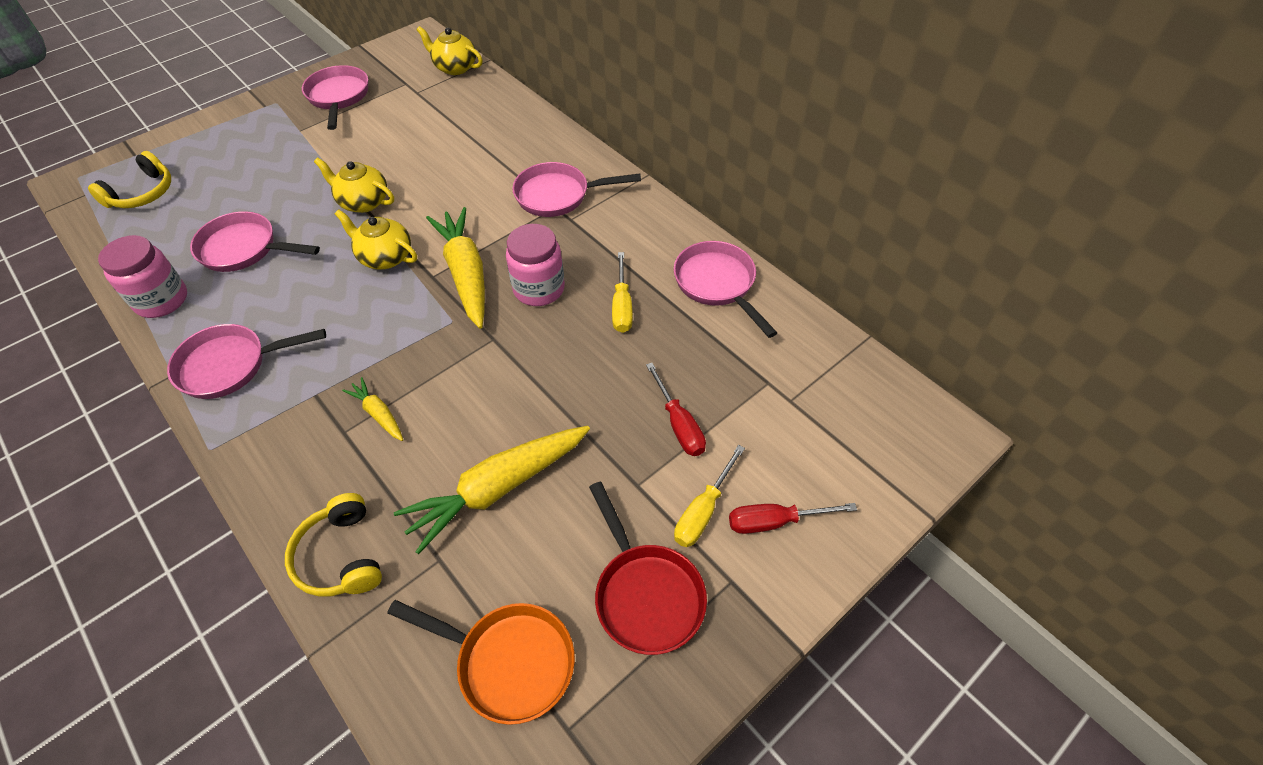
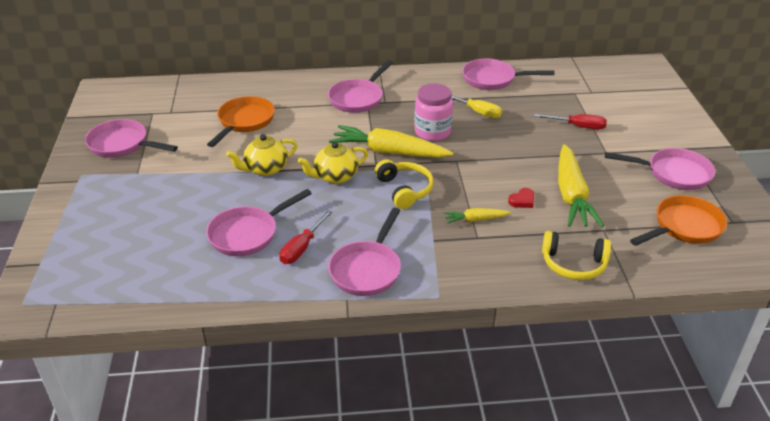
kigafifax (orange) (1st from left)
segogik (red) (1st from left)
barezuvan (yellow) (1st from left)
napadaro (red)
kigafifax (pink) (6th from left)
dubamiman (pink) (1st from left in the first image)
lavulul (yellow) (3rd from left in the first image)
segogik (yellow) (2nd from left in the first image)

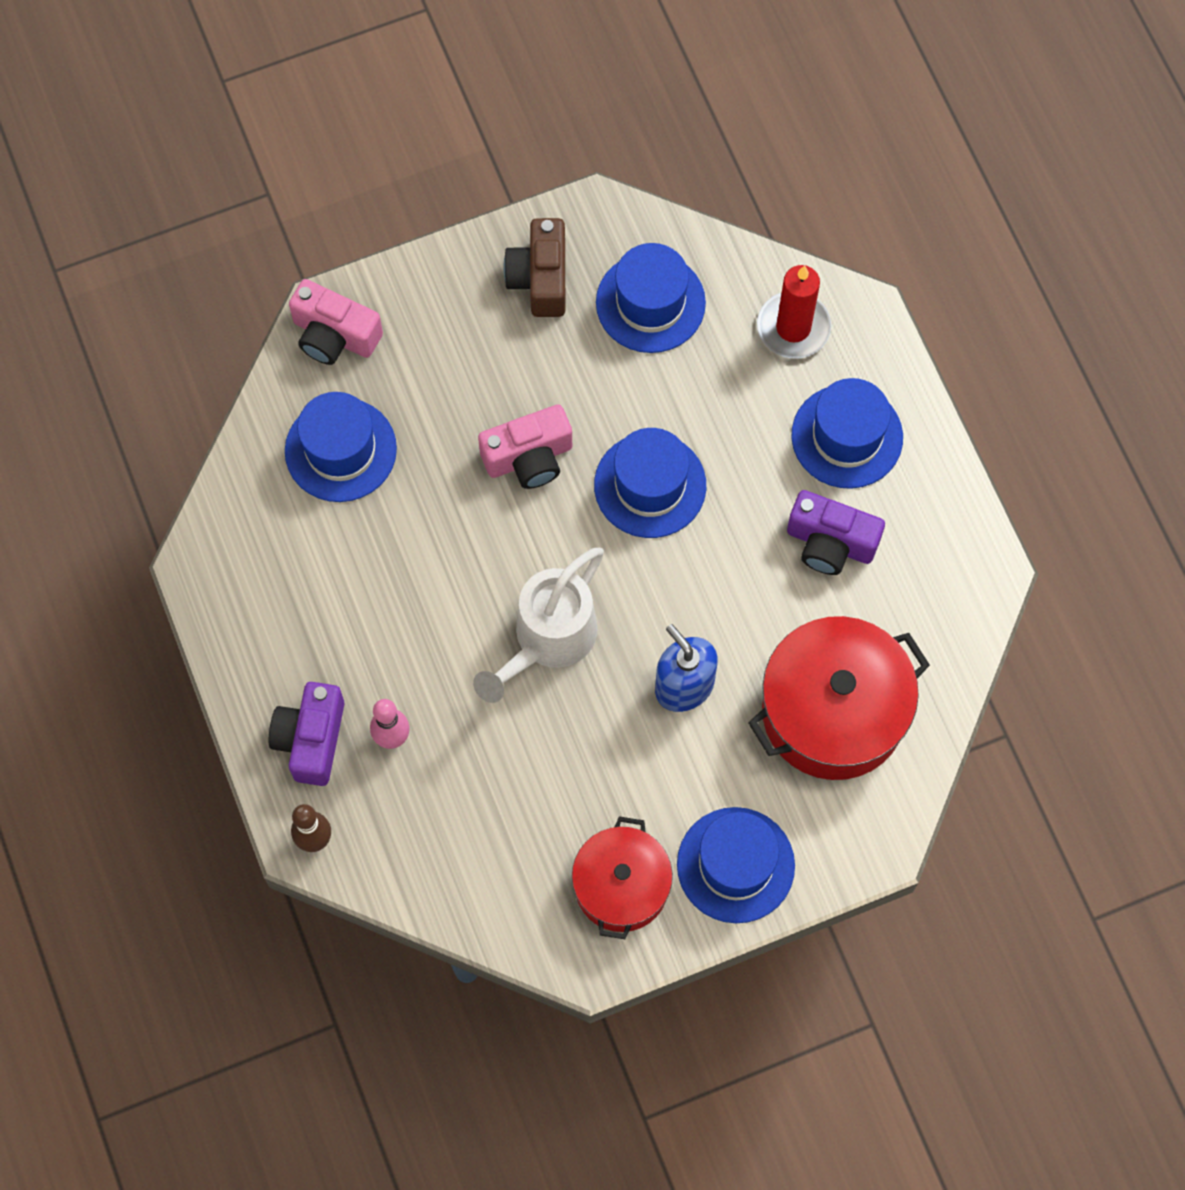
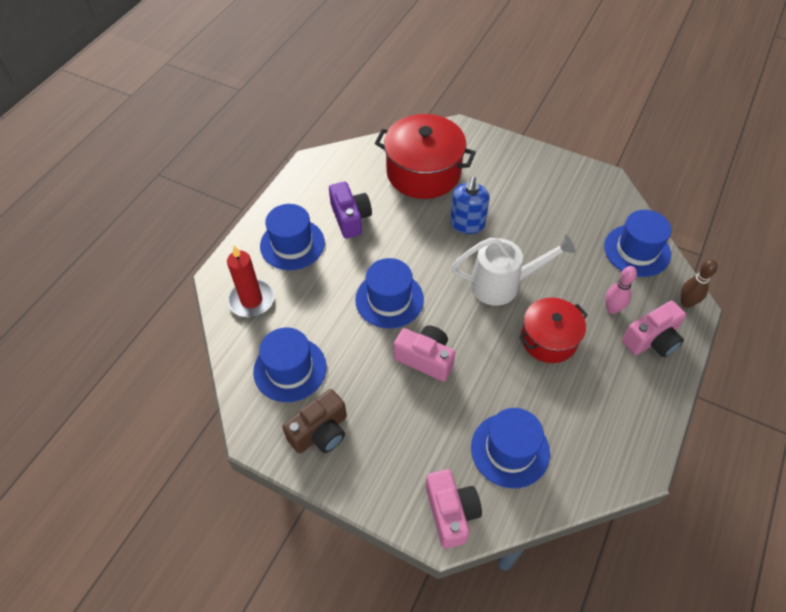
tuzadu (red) (2nd from left)
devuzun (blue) (5th from left)
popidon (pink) (3rd from left)

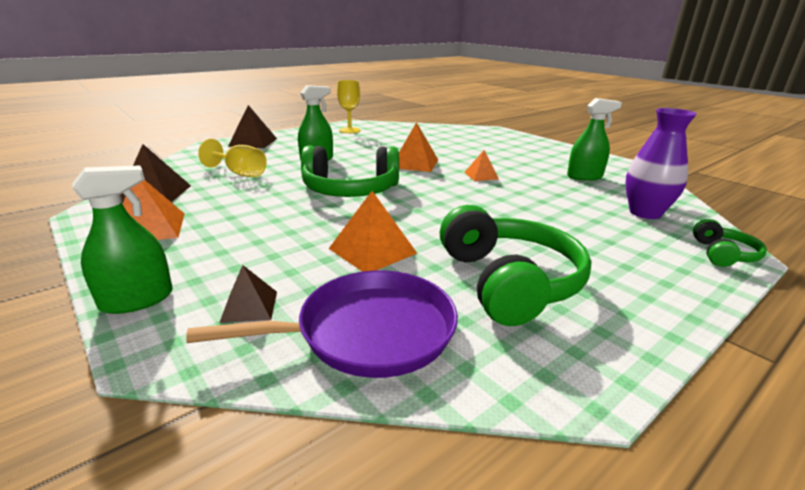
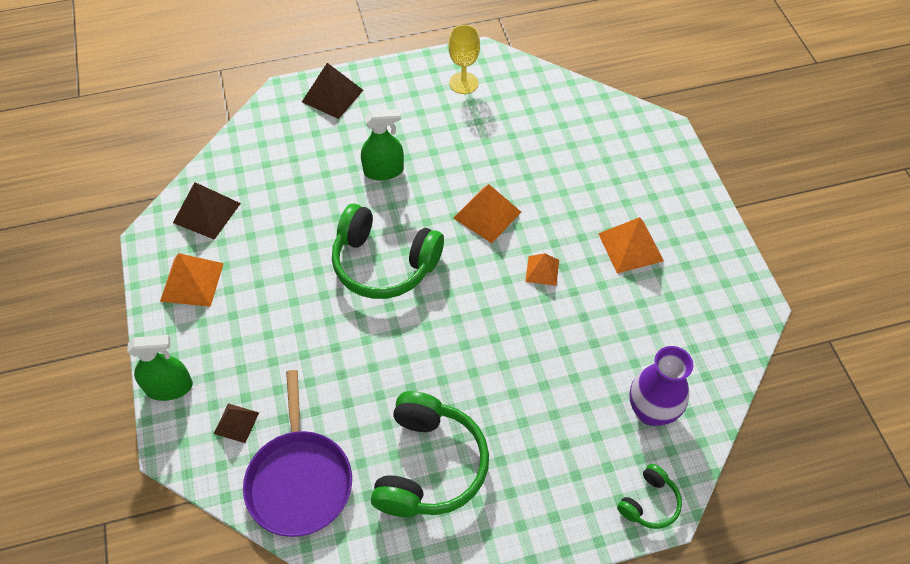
kigafifax (purple)
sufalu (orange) (4th from left)
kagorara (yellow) (1st from left in the first image)
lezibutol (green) (3rd from left in the first image)

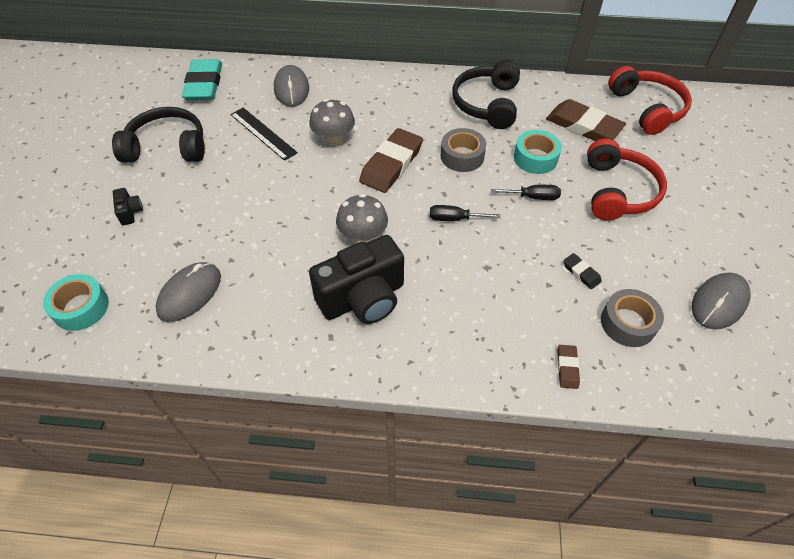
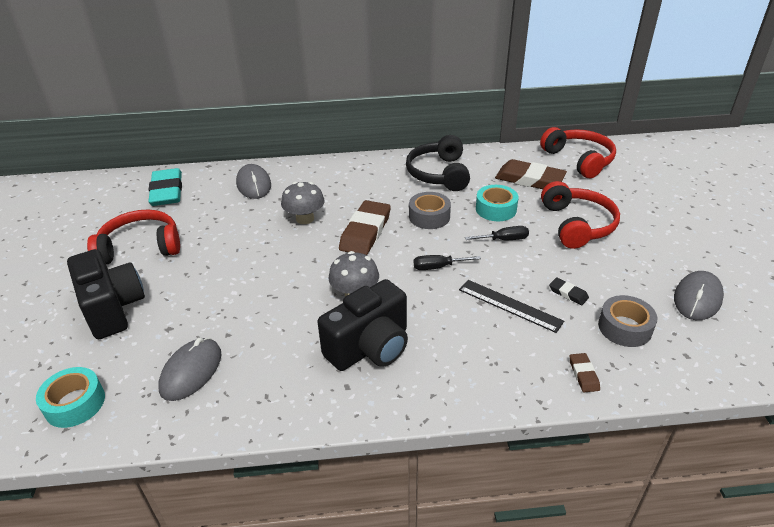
popidon (black) (1st from left)
barezuvan (red) (1st from left)
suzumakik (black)

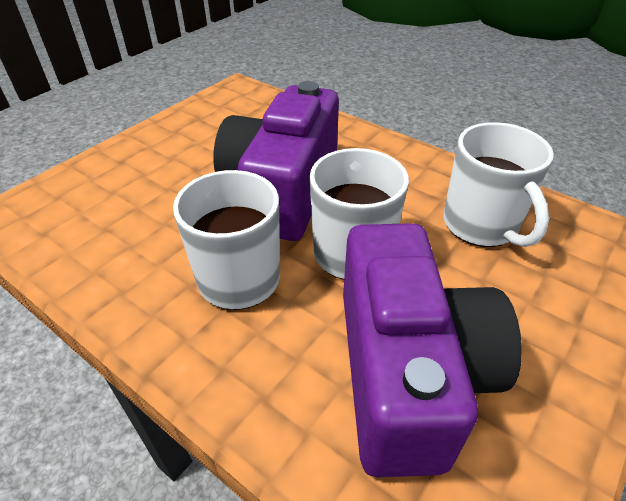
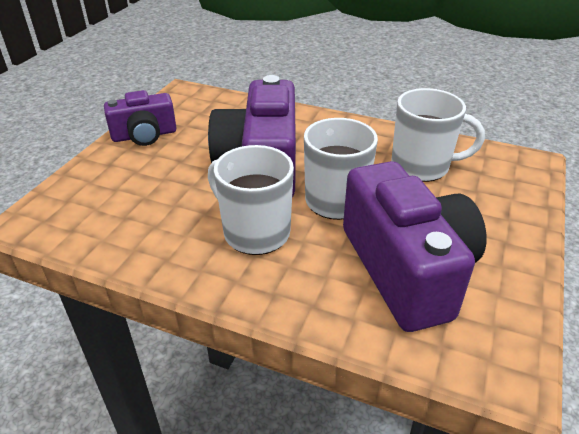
popidon (purple) (1st from left)
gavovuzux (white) (3rd from left)

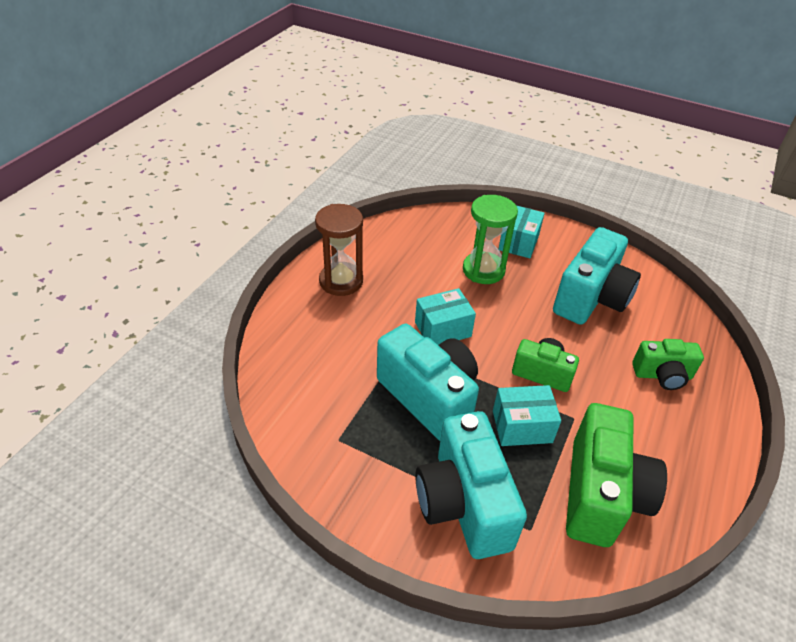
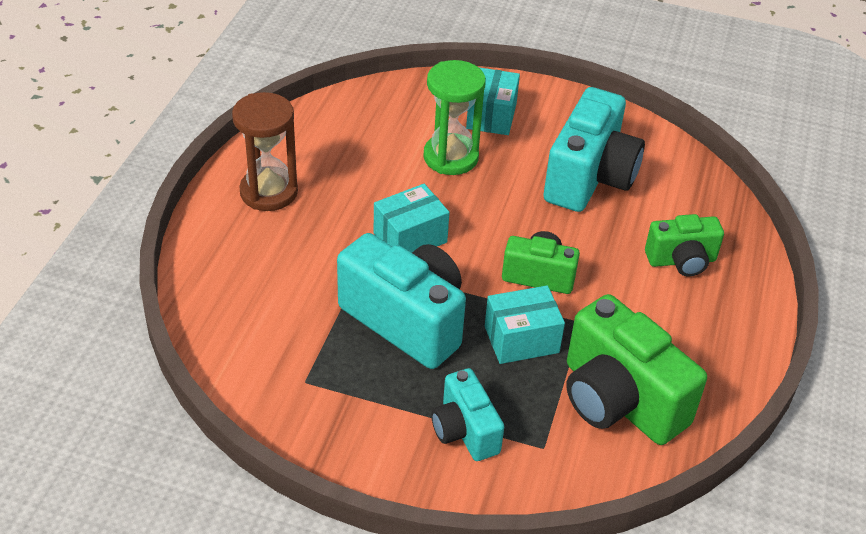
popidon (turquoise) (2nd from left)
popidon (green) (2nd from left)

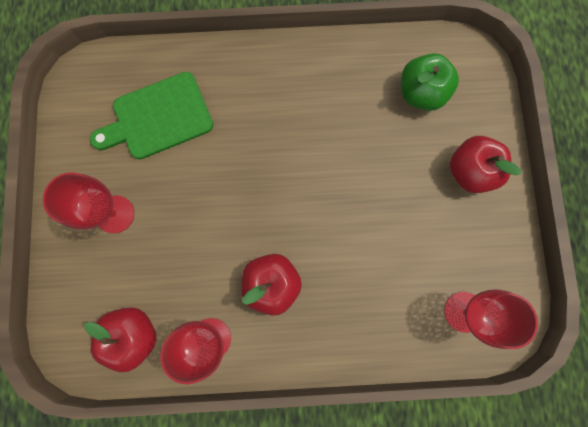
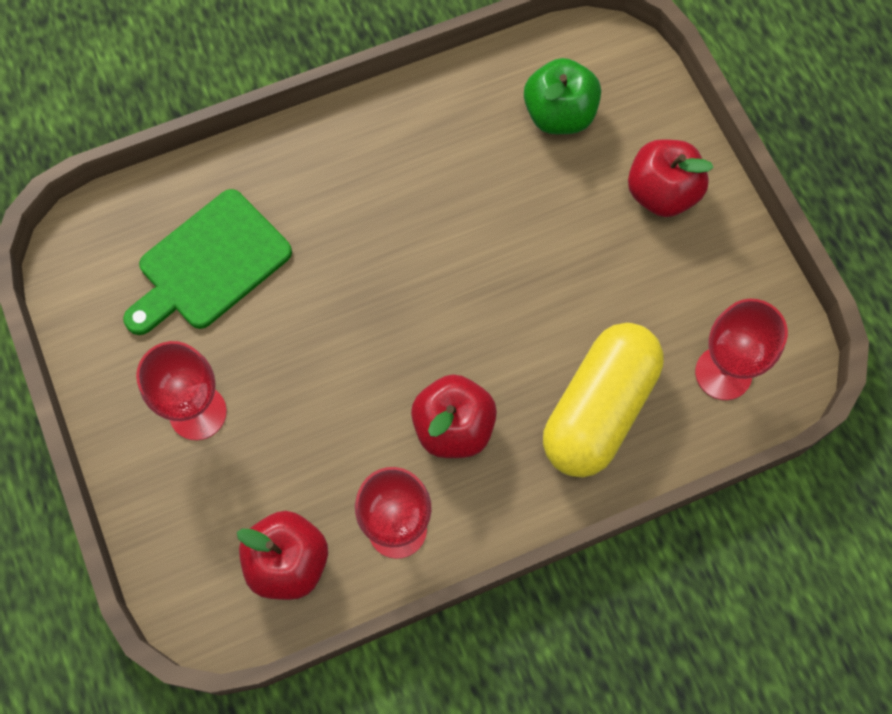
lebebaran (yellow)

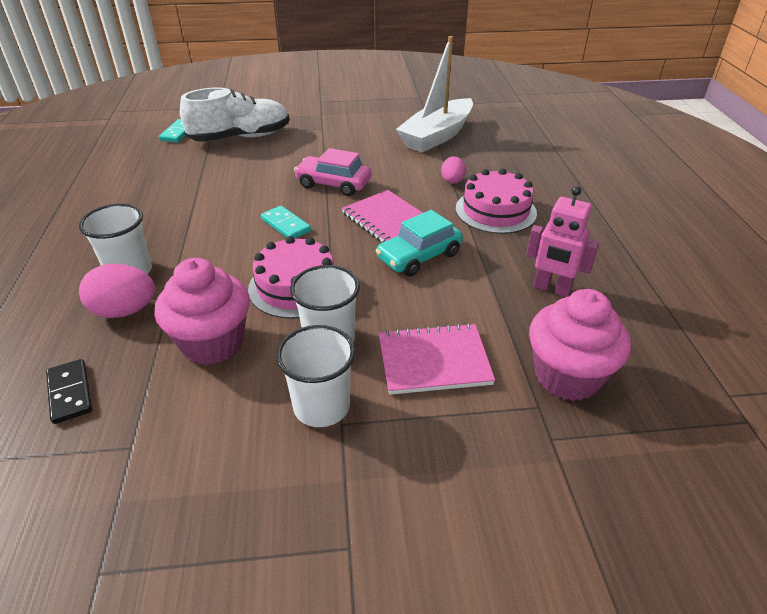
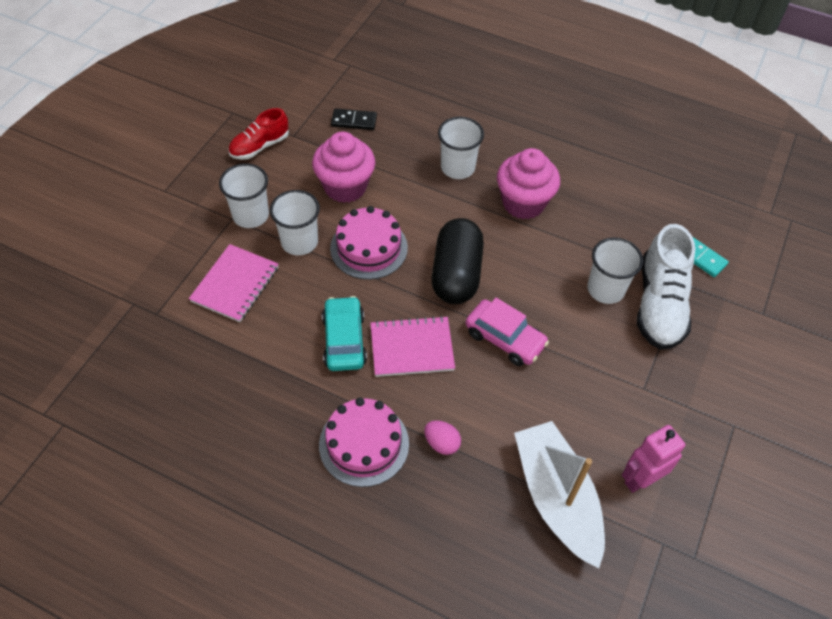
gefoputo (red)
lebebaran (black)
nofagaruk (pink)
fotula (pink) (2nd from left)
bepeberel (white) (4th from left)
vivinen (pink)
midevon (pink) (1st from left in the first image)

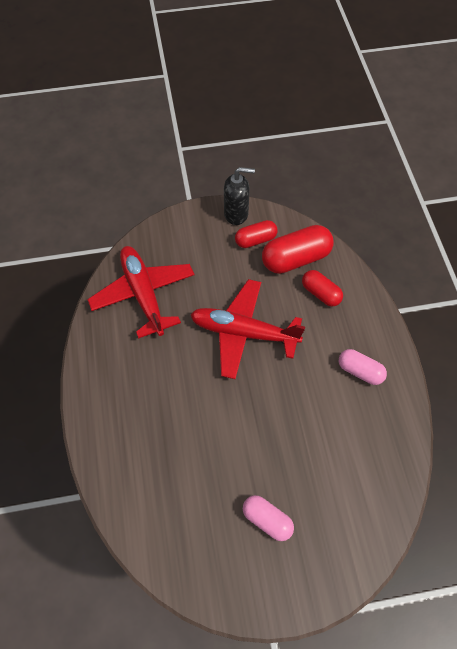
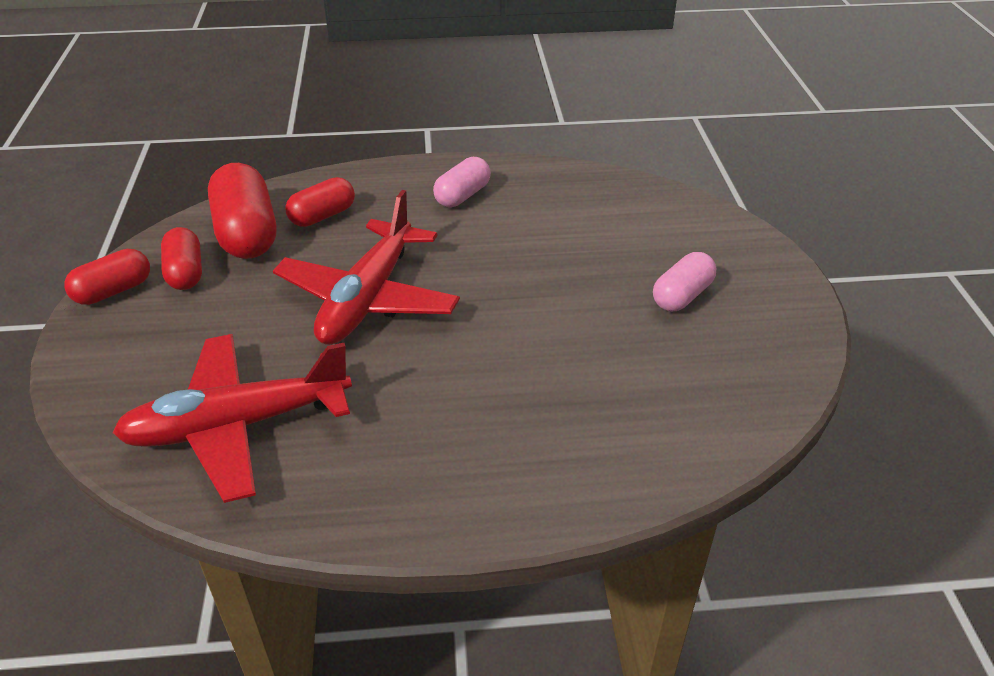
lebebaran (red) (1st from left)

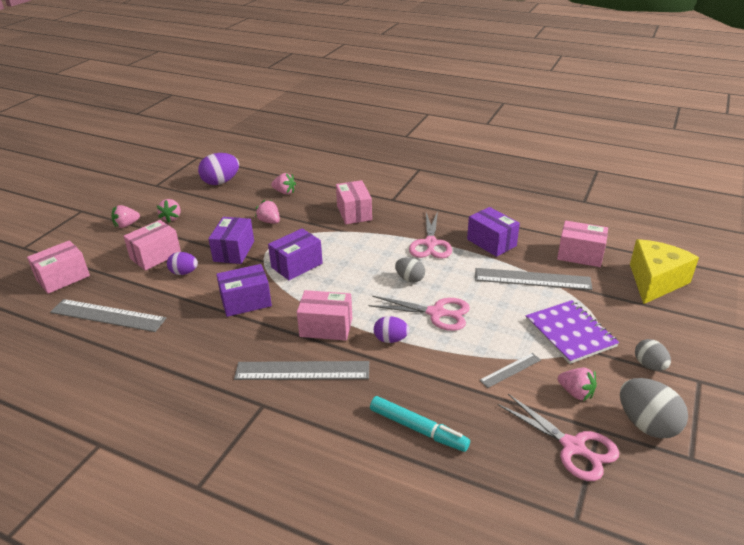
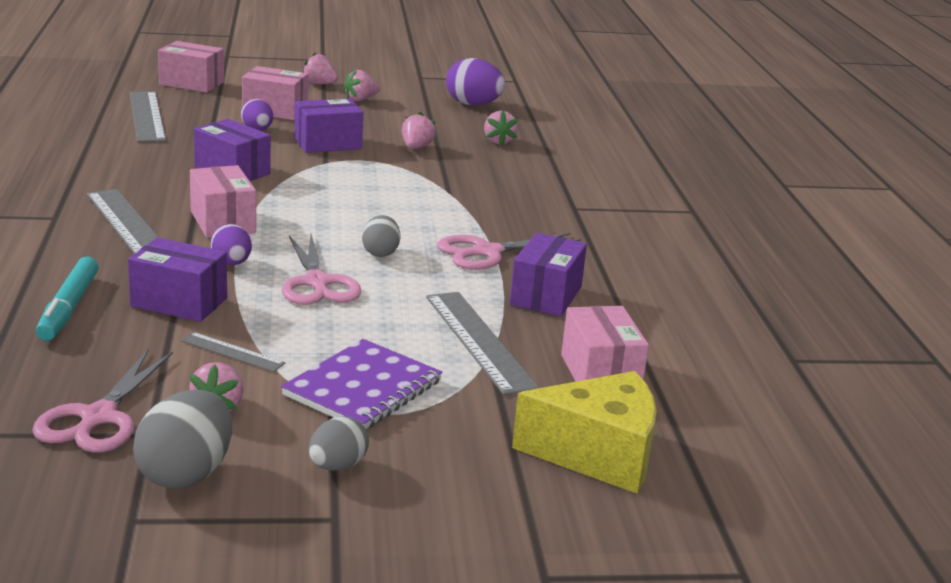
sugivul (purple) (1st from left)
sugivul (pink) (4th from left in the first image)

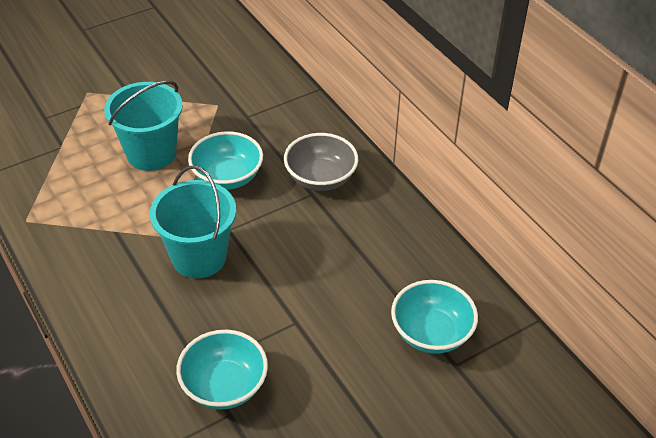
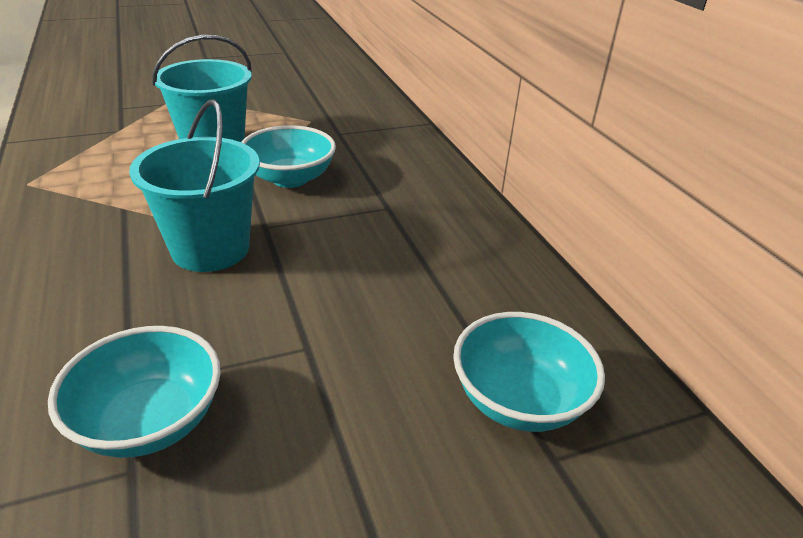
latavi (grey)

